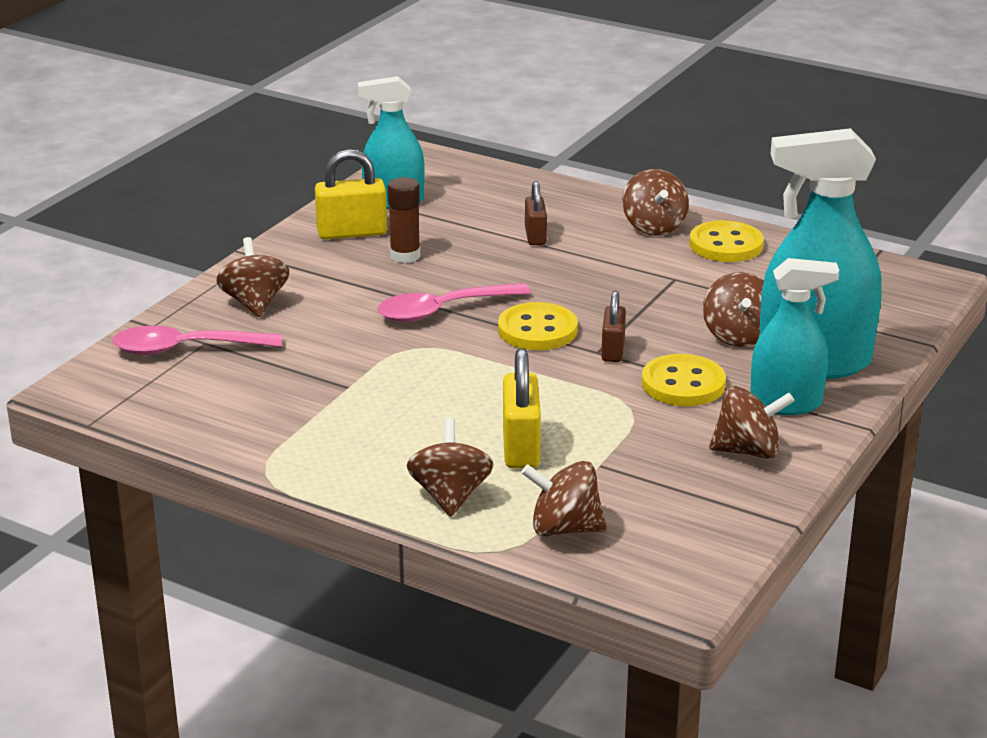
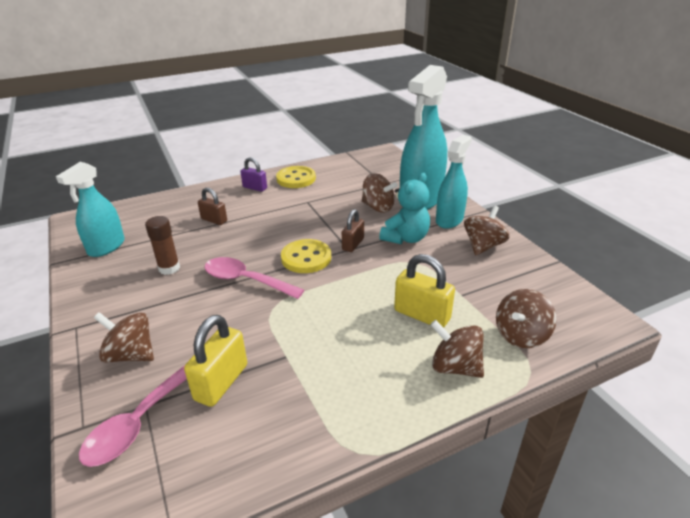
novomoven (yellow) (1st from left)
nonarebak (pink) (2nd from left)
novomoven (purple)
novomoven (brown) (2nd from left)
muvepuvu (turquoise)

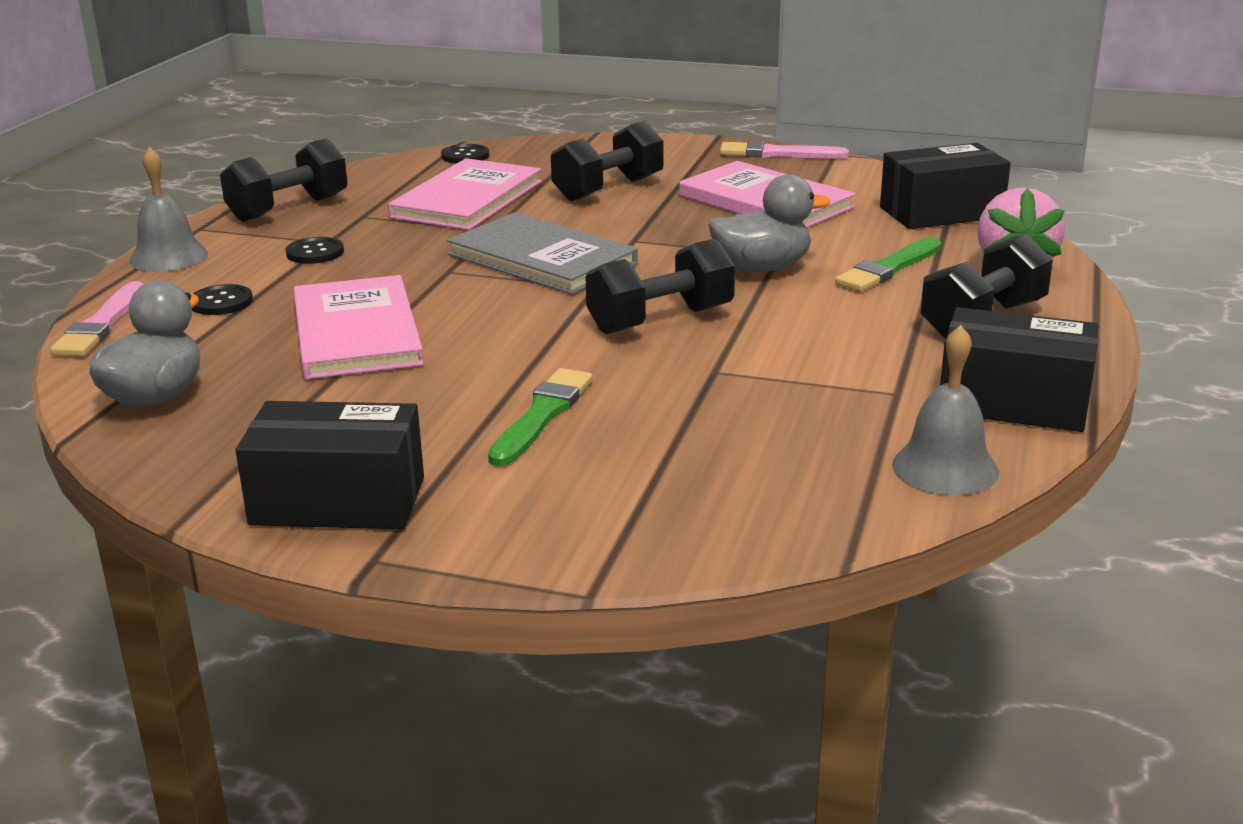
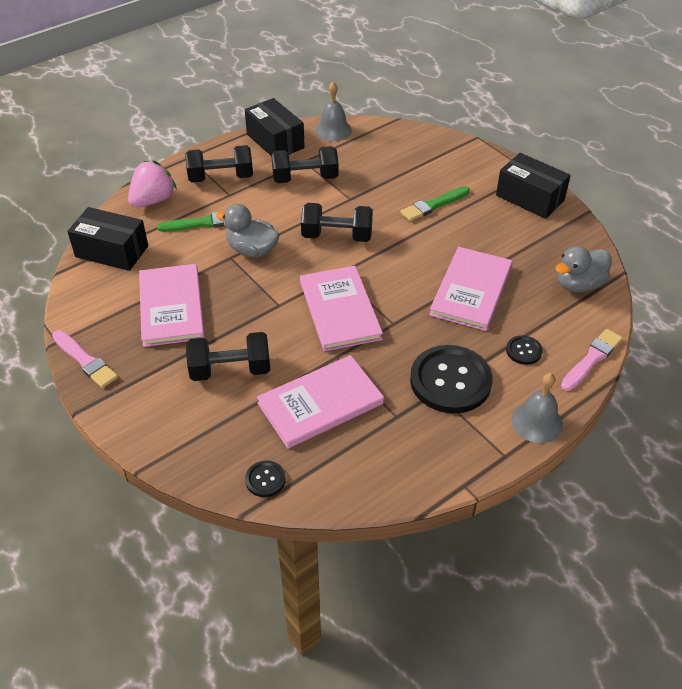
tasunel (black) (3rd from left)
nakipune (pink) (3rd from left)
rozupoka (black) (2nd from left)

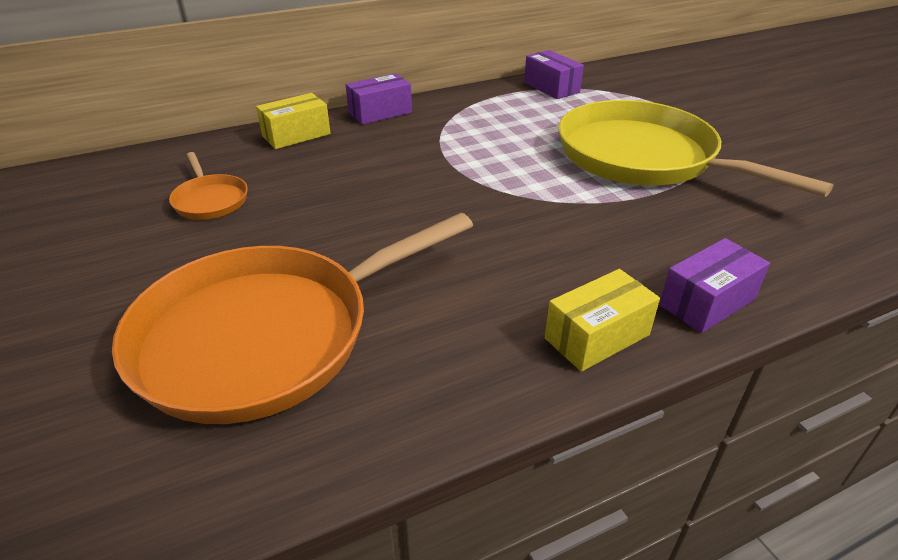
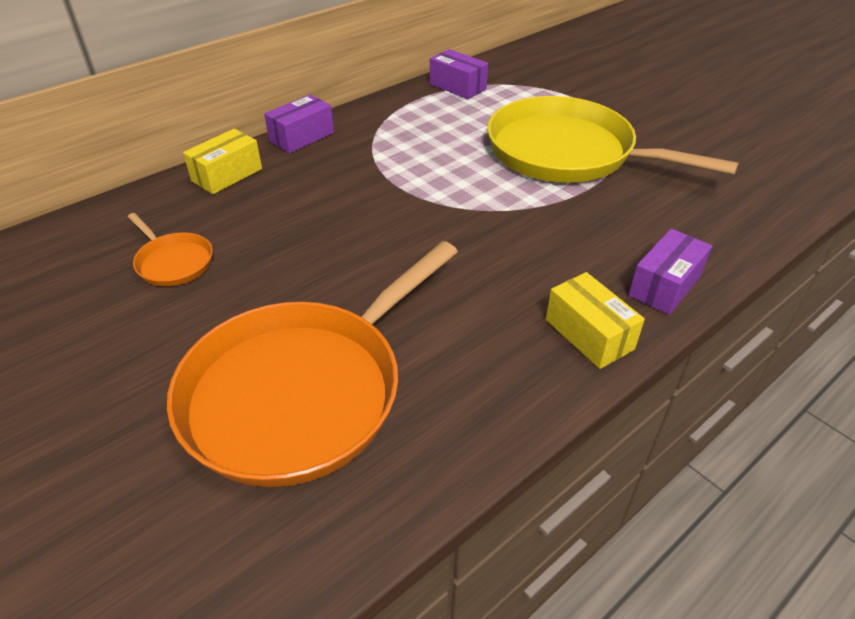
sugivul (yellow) (2nd from left)

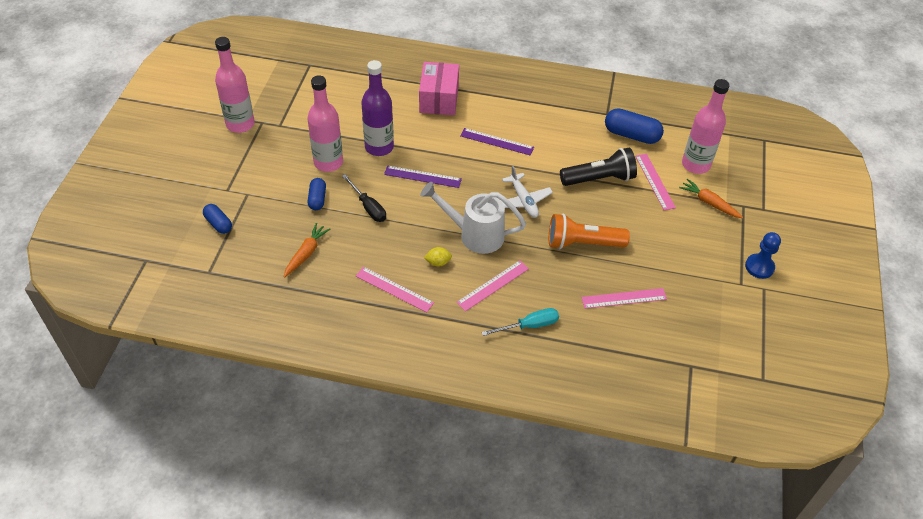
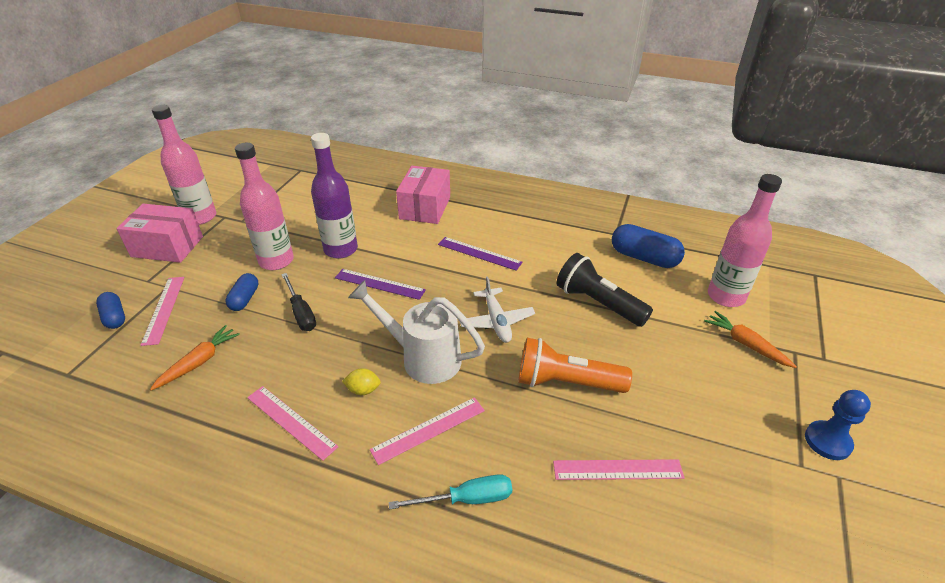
sugivul (pink) (1st from left)
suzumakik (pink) (1st from left)
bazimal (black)

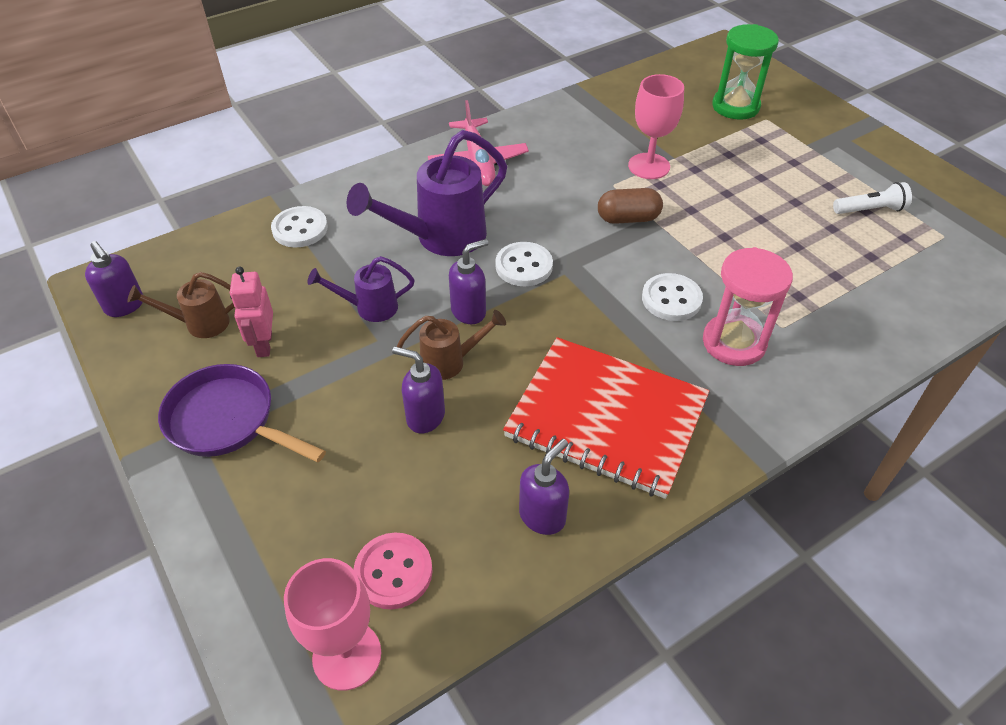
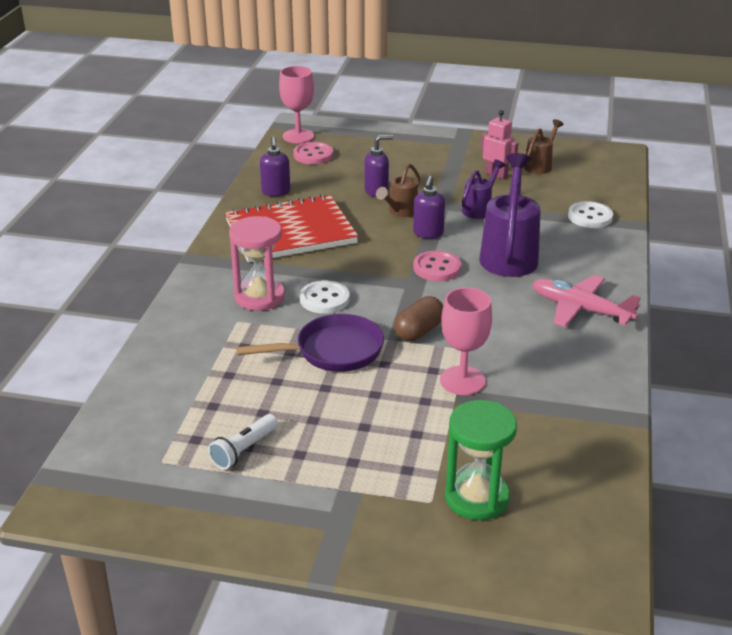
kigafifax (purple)
rozupoka (pink) (2nd from left)
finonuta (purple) (1st from left in the first image)

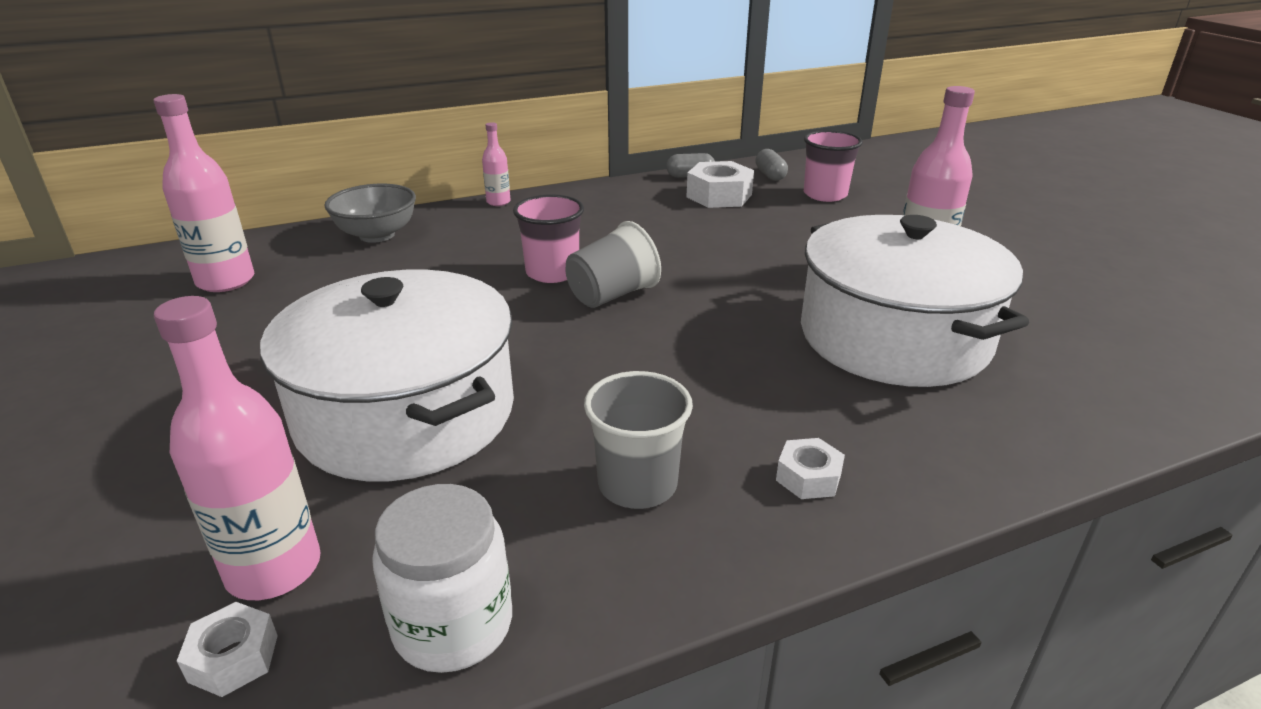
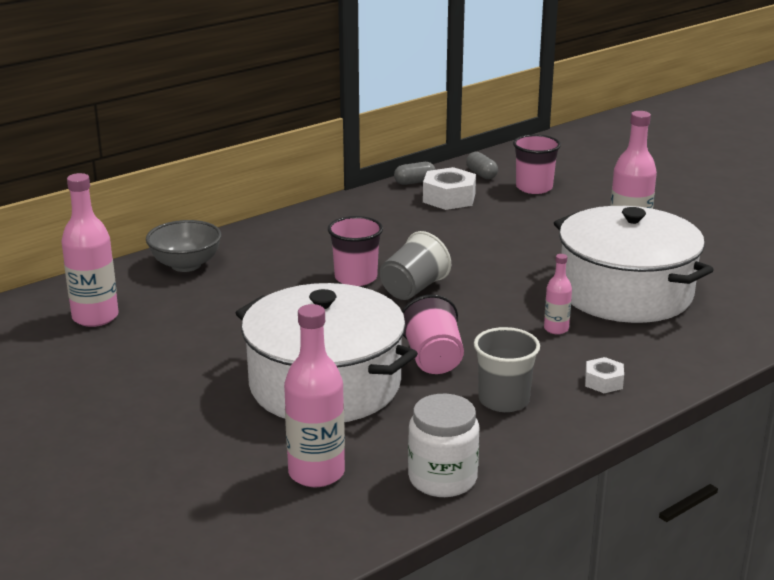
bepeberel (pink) (2nd from left)
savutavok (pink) (3rd from left)
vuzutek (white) (1st from left in the first image)

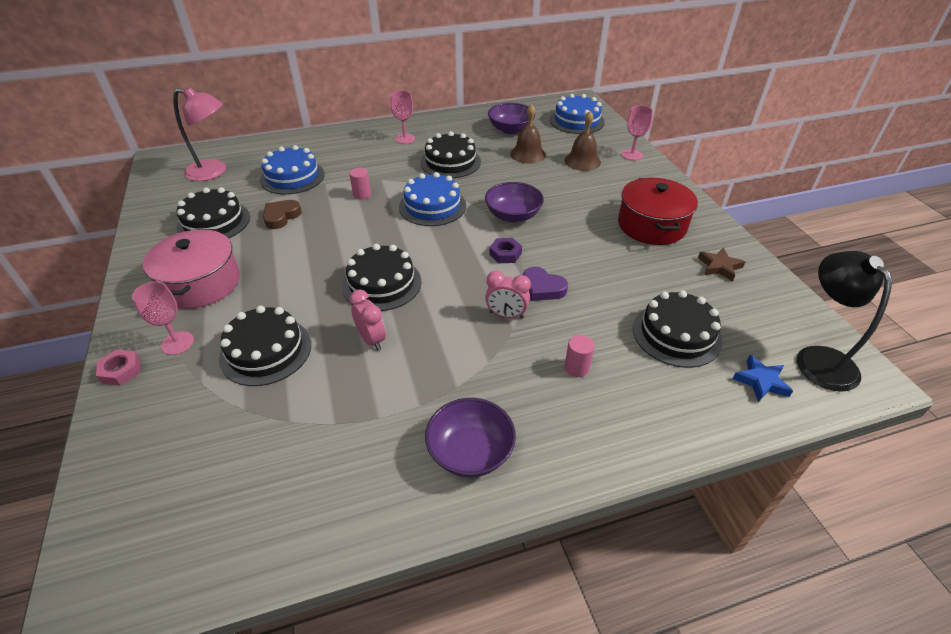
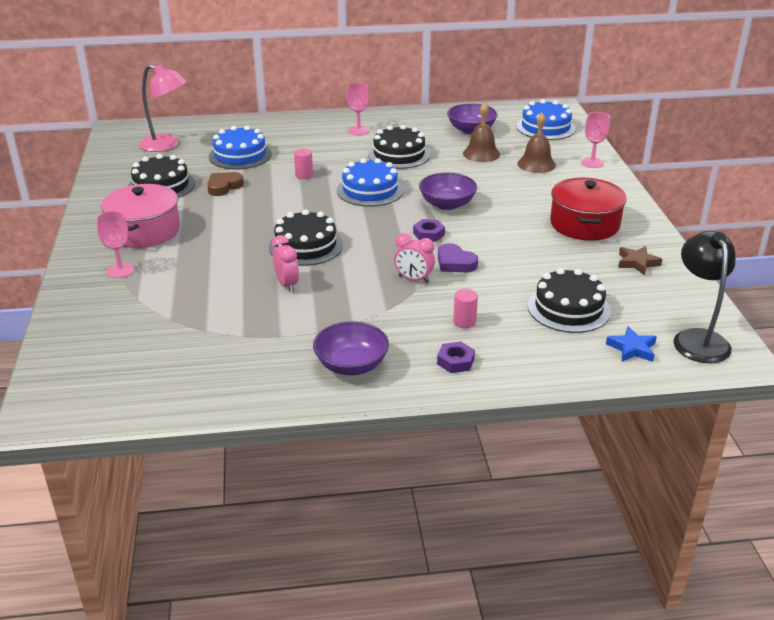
vuzutek (purple) (2nd from left)
vuzutek (pink)
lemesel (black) (2nd from left in the first image)

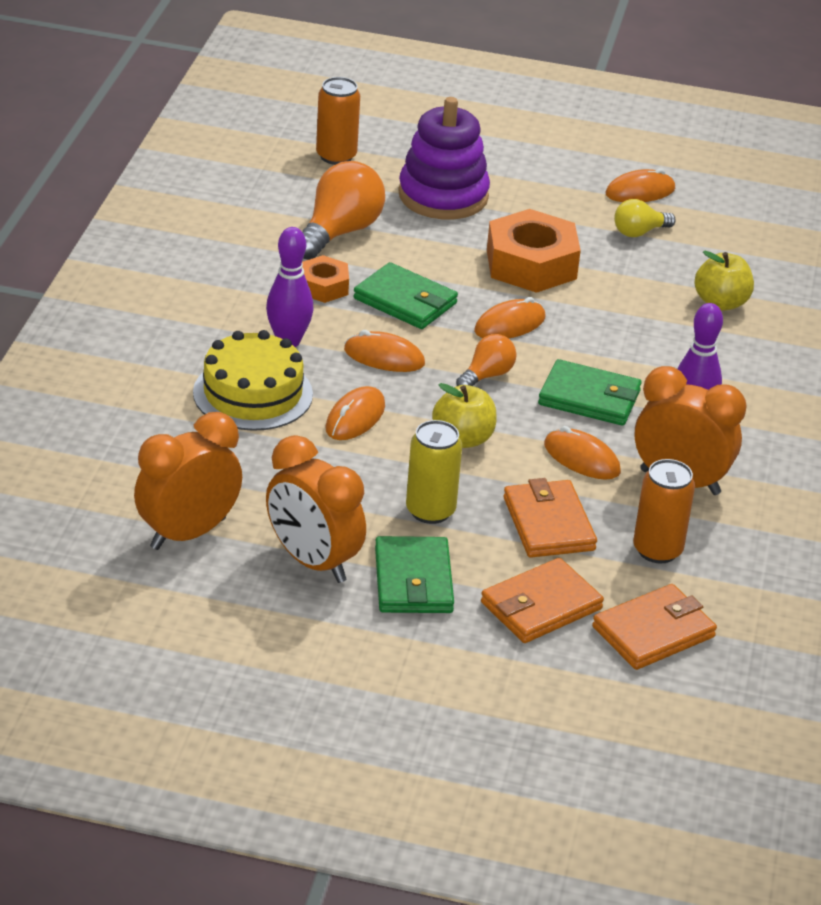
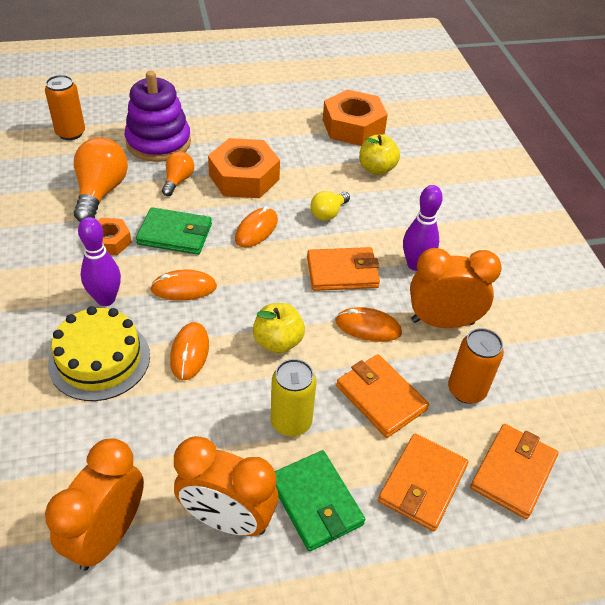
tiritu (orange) (2nd from left)
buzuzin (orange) (1st from left)
tiritu (yellow)
vuzutek (orange) (3rd from left)
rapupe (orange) (5th from left in the first image)

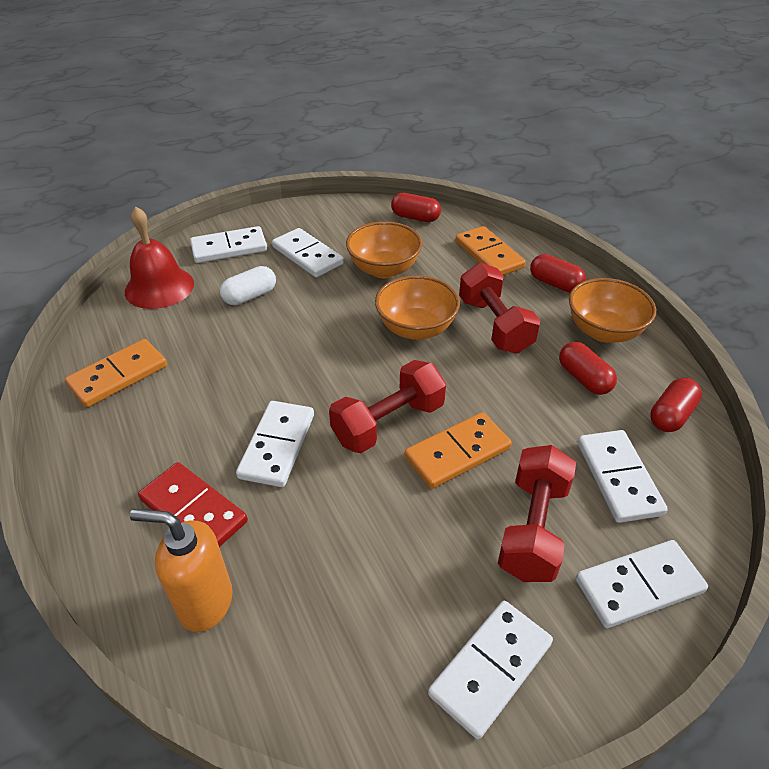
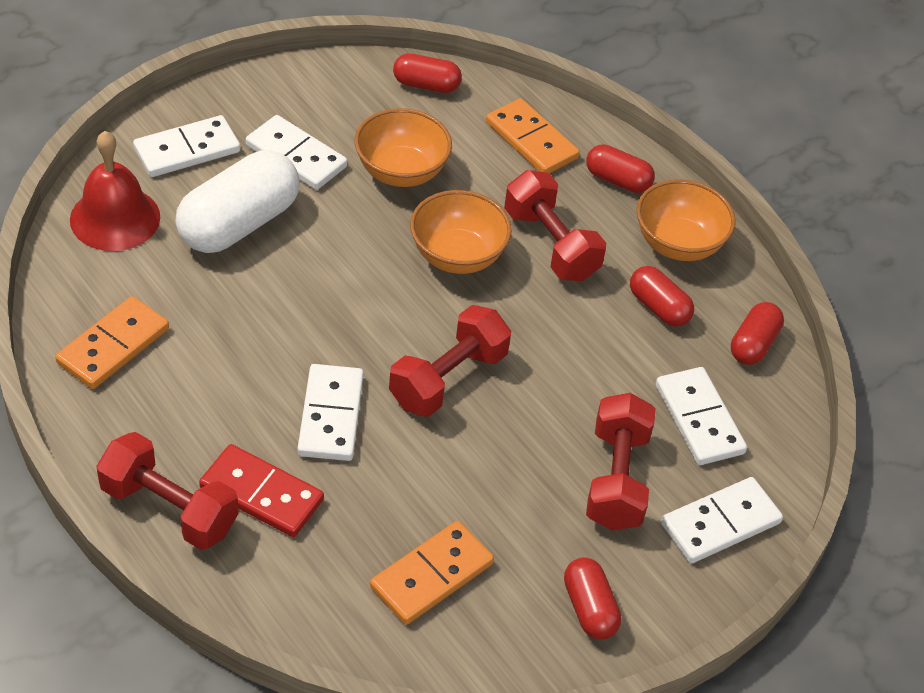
tasunel (red) (1st from left)
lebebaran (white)
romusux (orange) (2nd from left)
lebebaran (red) (2nd from left)
finonuta (orange)

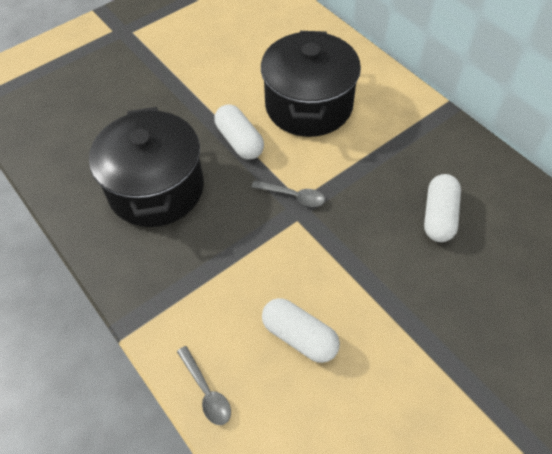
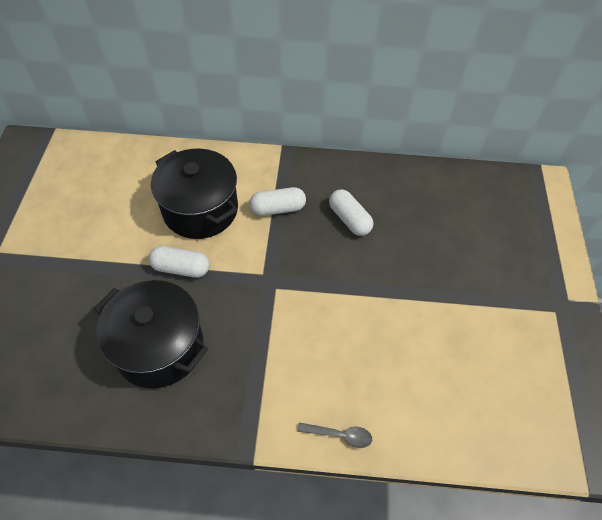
lebebaran (white) (2nd from left)
nonarebak (grey) (2nd from left in the first image)

